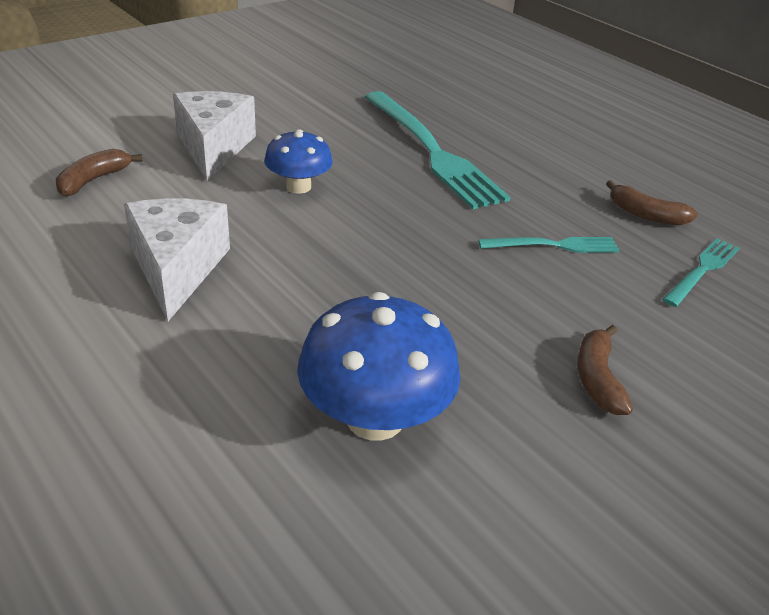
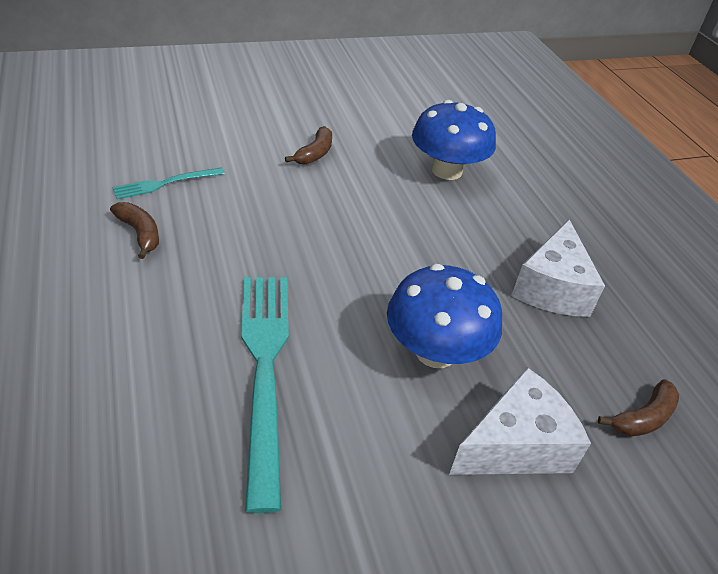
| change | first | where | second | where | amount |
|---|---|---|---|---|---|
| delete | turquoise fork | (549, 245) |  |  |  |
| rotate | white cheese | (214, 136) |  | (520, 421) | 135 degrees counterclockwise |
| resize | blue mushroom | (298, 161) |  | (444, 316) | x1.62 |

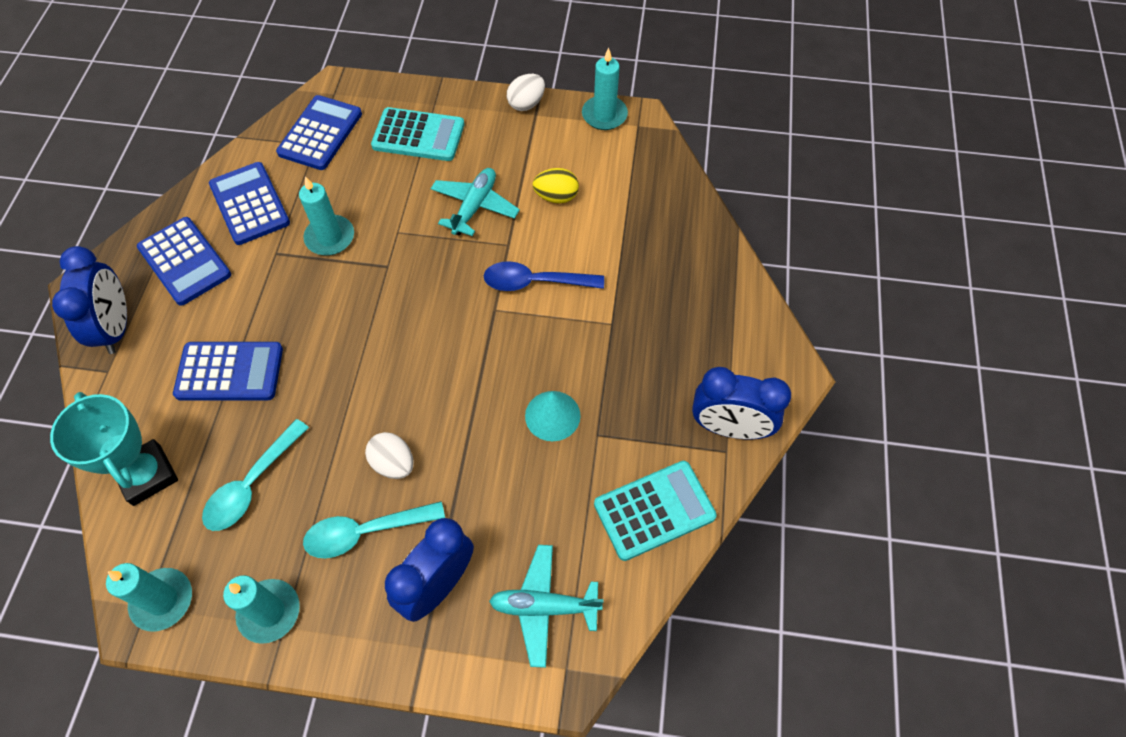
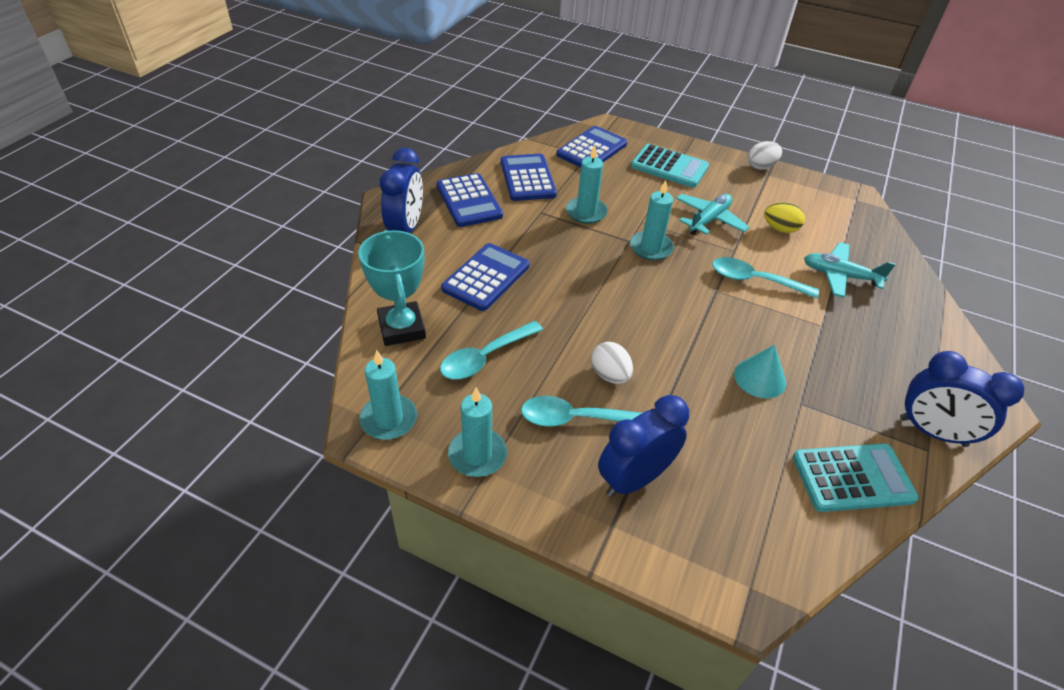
| change | first | where | second | where | amount |
|---|---|---|---|---|---|
| move | turquoise plane | (546, 606) |  | (849, 270) |  |
| move | turquoise candle | (605, 89) |  | (652, 220) |  |
| recolor | blue spoon | (543, 276) | turquoise spoon | (765, 277) |  |
| rotate | blue calculator | (228, 371) |  | (485, 277) | 75 degrees counterclockwise |

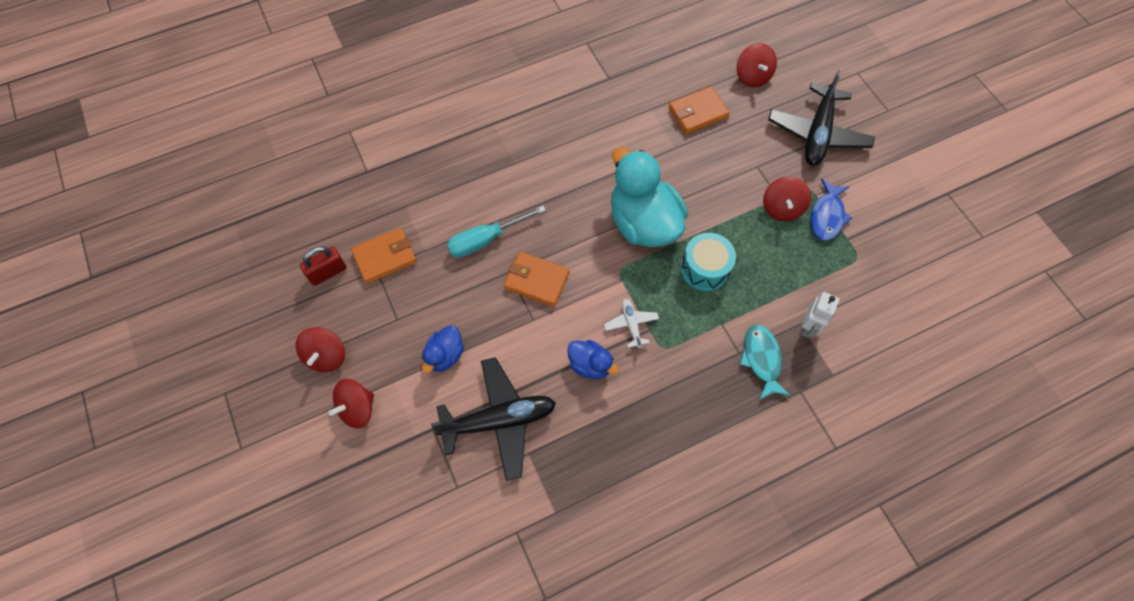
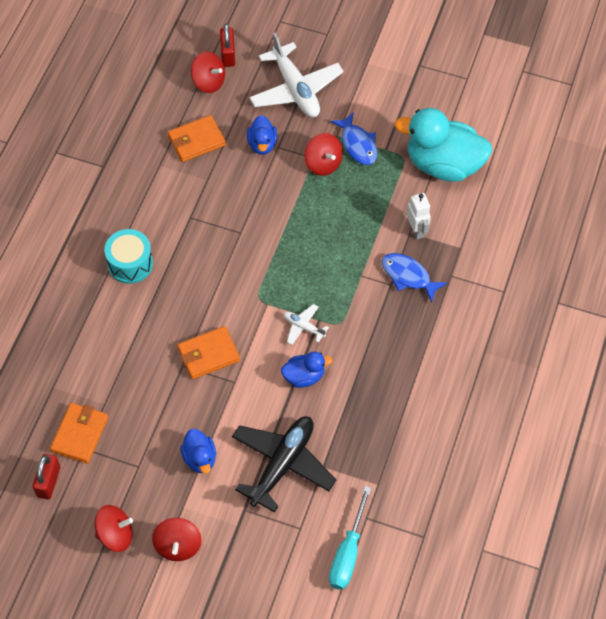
| change | first | where | second | where | amount |
|---|---|---|---|---|---|
| insert |  |  | red padlock | (227, 45) |  |
| insert |  |  | blue duck | (262, 135) |  |
| move | turquoise screwdriver | (496, 232) |  | (350, 538) |  |
| move | turquoise duck | (649, 197) |  | (443, 144) |  |
| move | turquoise drum | (708, 262) |  | (128, 256) |  |
| recolor | turquoise fish | (765, 362) | blue fish | (415, 277) |  |
| recolor | black plane | (821, 118) | white plane | (296, 75) |  |
| rotate | red spinning top | (320, 349) |  | (114, 528) | 60 degrees counterclockwise |
| rotate | orange wallet | (699, 110) |  | (197, 138) | 45 degrees clockwise |

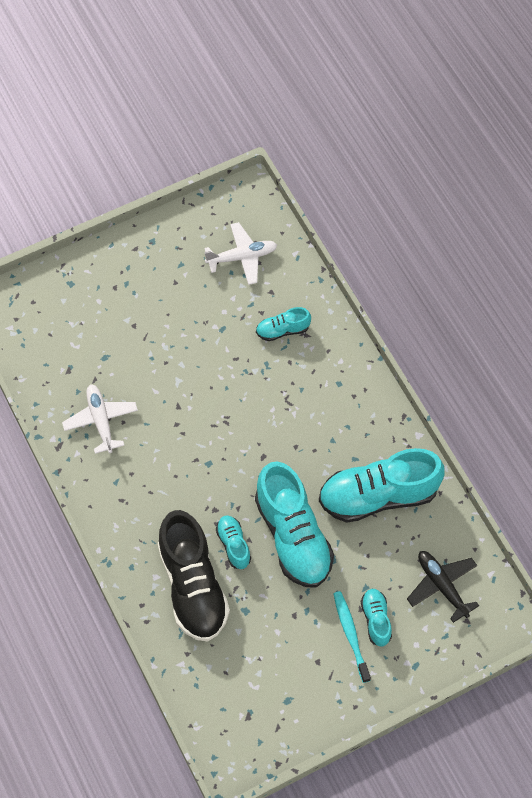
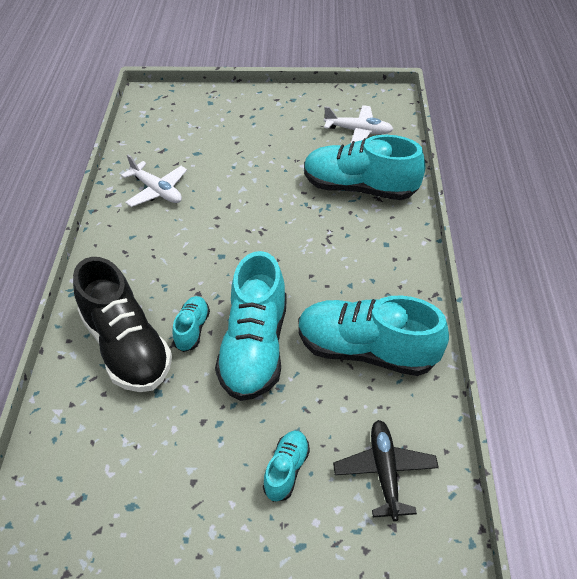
| change | first | where | second | where | amount |
|---|---|---|---|---|---|
| delete | turquoise toothbrush | (352, 637) |  |  |  |
| rotate | white plane | (100, 419) |  | (154, 181) | 120 degrees clockwise |
| rotate | black shoe | (194, 575) |  | (122, 324) | 45 degrees counterclockwise |
| resize | turquoise shoe | (283, 324) |  | (364, 167) | x2.12 |

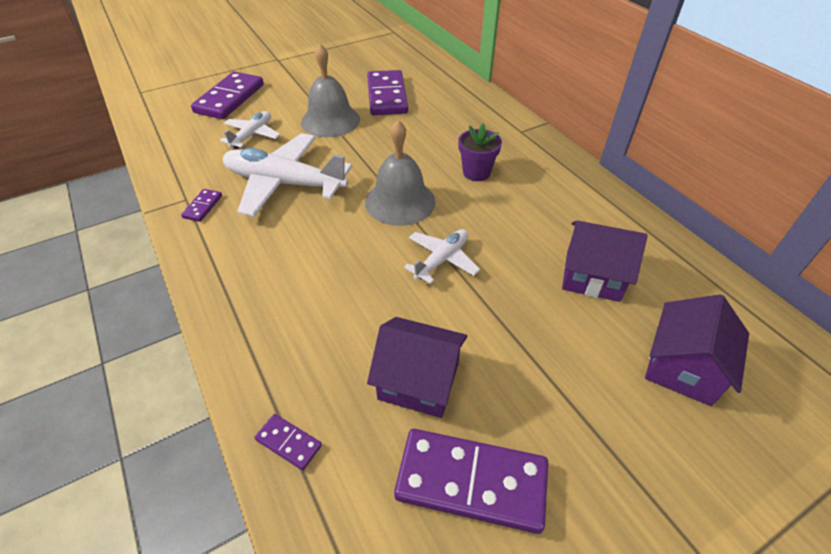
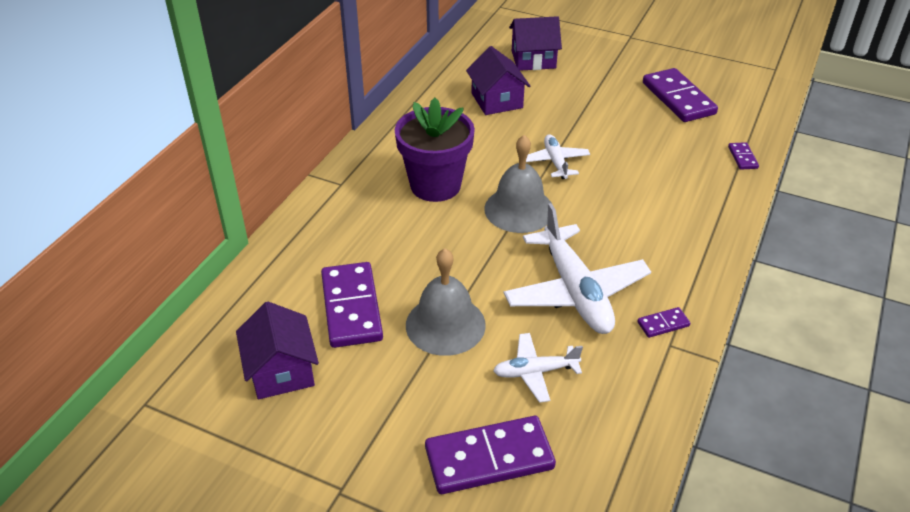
| change | first | where | second | where | amount |
|---|---|---|---|---|---|
| move | purple house | (417, 367) |  | (277, 350) |  |
| rotate | purple domino | (387, 92) |  | (352, 305) | 60 degrees counterclockwise |
| rotate | white plane | (442, 256) |  | (558, 156) | 75 degrees clockwise |
| resize | purple flower pot | (480, 152) |  | (434, 150) | x1.81 |

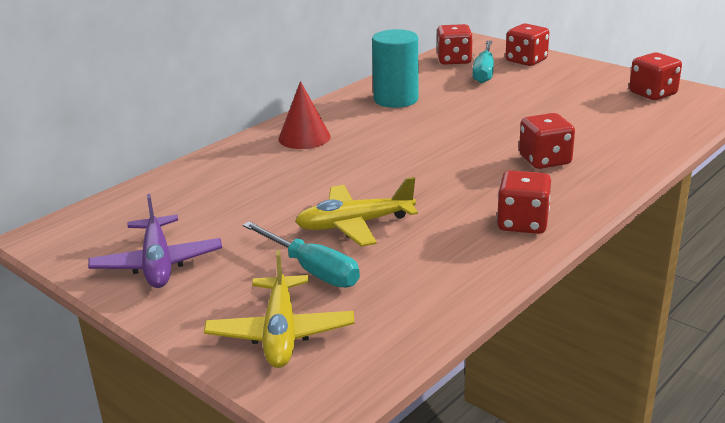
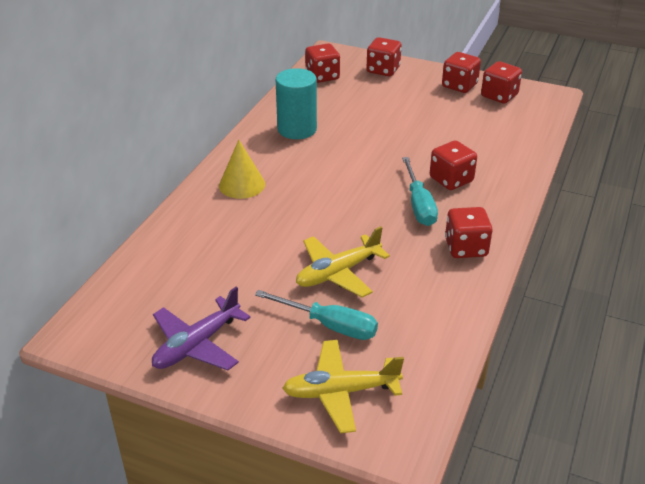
| change | first | where | second | where | amount |
|---|---|---|---|---|---|
| insert |  |  | red dice | (461, 72) |  |
| move | turquoise screwdriver | (483, 62) |  | (420, 191) |  |
| recolor | red cone | (304, 115) | yellow cone | (242, 169) |  |
| rotate | purple plane | (155, 241) |  | (201, 328) | 75 degrees clockwise |
| rotate | yellow plane | (279, 309) |  | (343, 386) | 105 degrees clockwise |

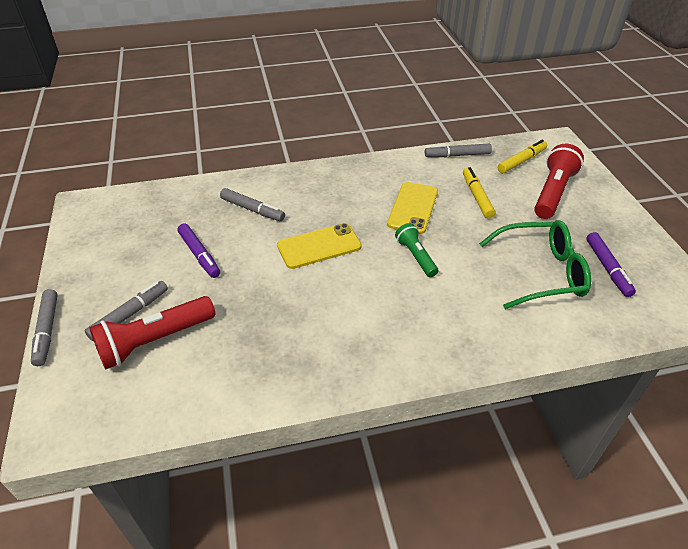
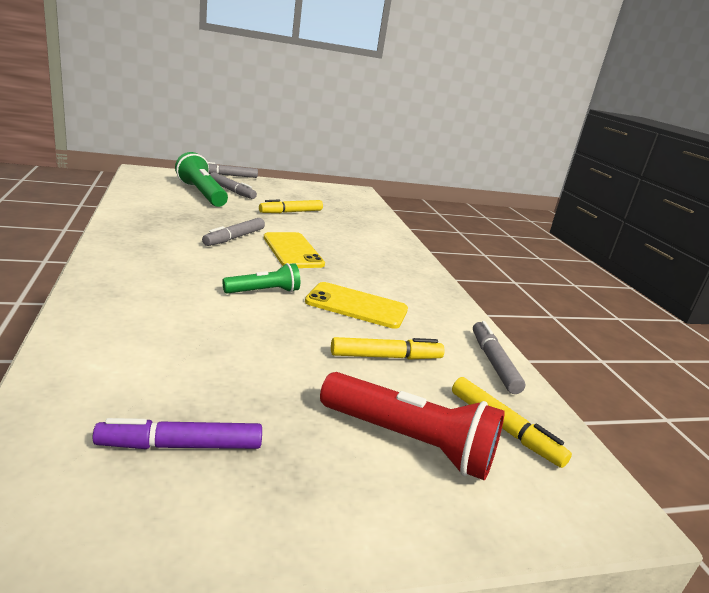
| change | first | where | second | where | amount |
|---|---|---|---|---|---|
| delete | green glasses | (535, 264) |  |  |  |
| move | grey marker | (252, 204) |  | (233, 232) |  |
| recolor | red flashlight | (152, 332) | green flashlight | (201, 179) |  |
| recolor | purple marker | (198, 251) | yellow marker | (291, 206) |  |

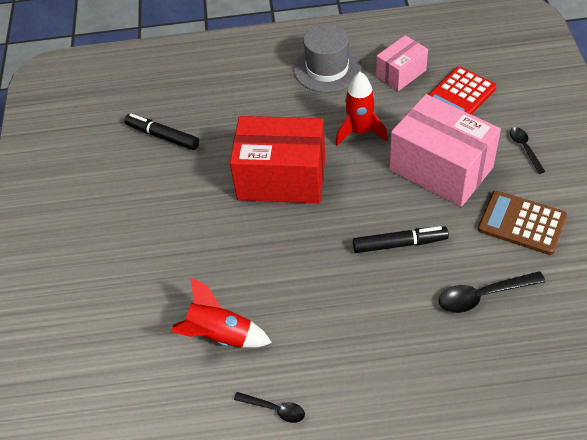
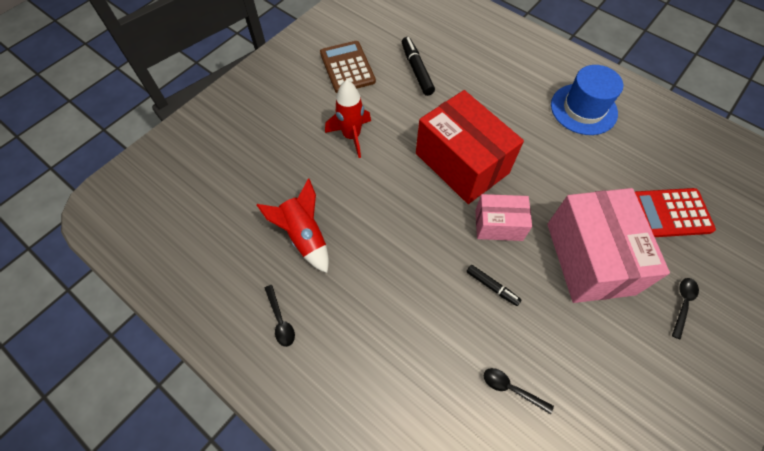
| change | first | where | second | where | amount |
|---|---|---|---|---|---|
| move | red rocket | (361, 109) |  | (348, 119) |  |
| move | pink box | (402, 63) |  | (503, 217) |  |
| move | brown calculator | (522, 223) |  | (348, 67) |  |
| recolor | grey hat | (327, 58) | blue hat | (587, 100) |  |
| resize | black marker | (401, 239) |  | (493, 285) | x0.63 |
| resize | black spoon | (492, 292) |  | (519, 391) | x0.62 |

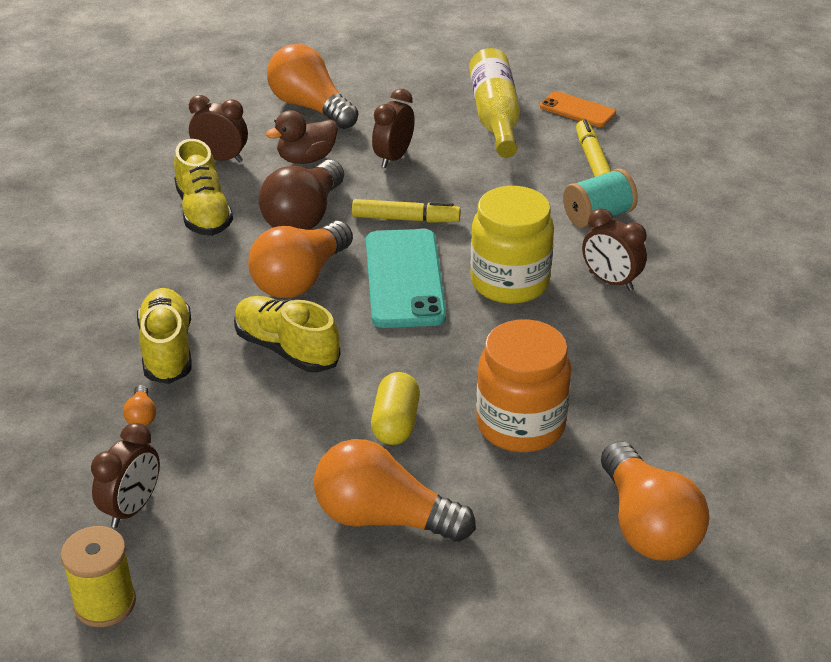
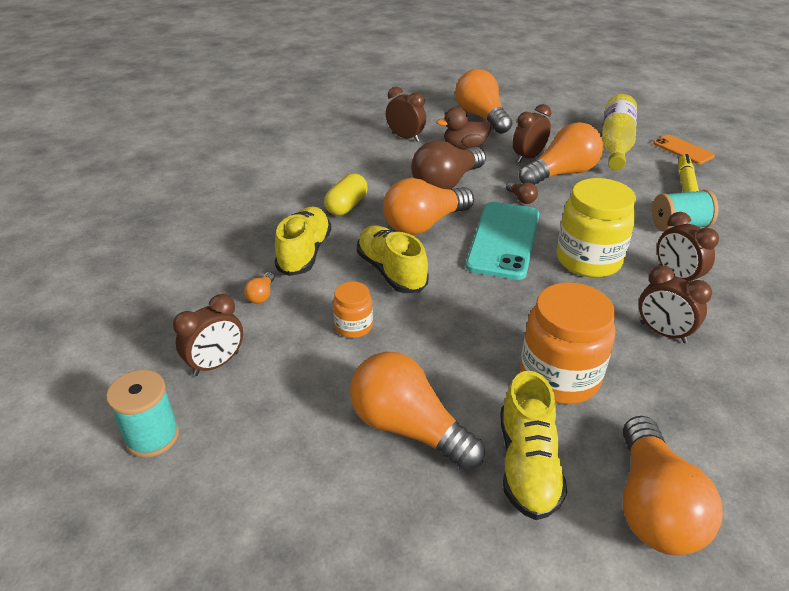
| change | first | where | second | where | amount |
|---|---|---|---|---|---|
| insert |  |  | orange jar | (353, 310) |  |
| insert |  |  | orange light bulb | (561, 153) |  |
| insert |  |  | brown clock | (675, 304) |  |
| move | yellow shoe | (203, 187) |  | (533, 445) |  |
| move | yellow capsule | (395, 408) |  | (346, 194) |  |
| replace | yellow marker | (406, 211) | brown light bulb | (522, 193) |  |
| recolor | yellow spool | (98, 576) | turquoise spool | (142, 414) |  |

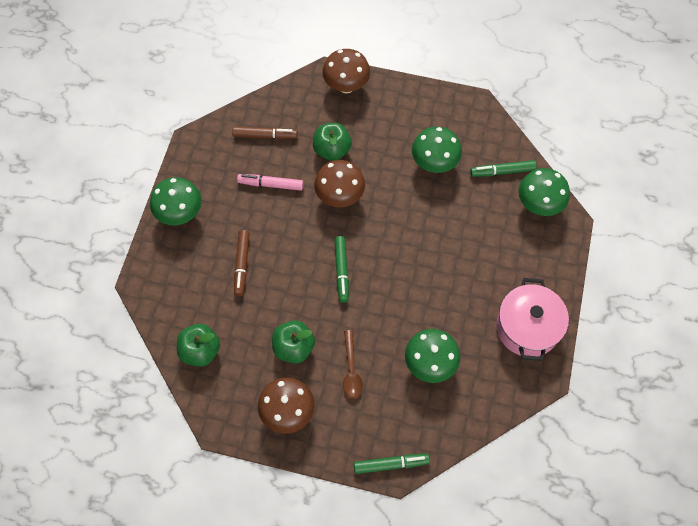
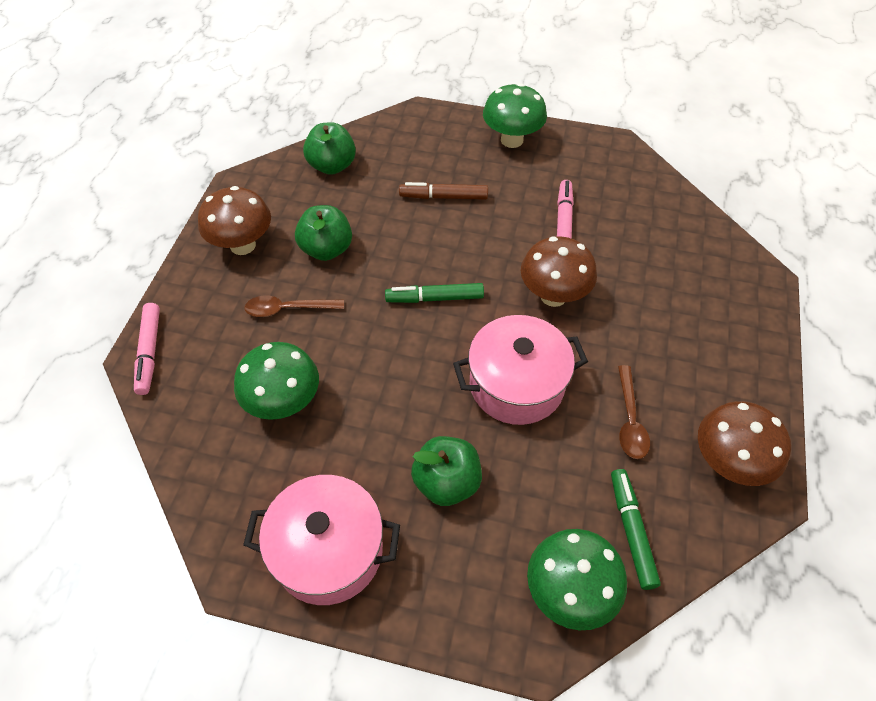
| change | first | where | second | where | amount |
|---|---|---|---|---|---|
| delete | brown marker | (265, 133) |  |  |  |
| insert |  |  | pink pot | (520, 370) |  |
| move | green apple | (332, 142) |  | (446, 471) |  |
| move | brown mushroom | (346, 71) |  | (744, 443) |  |
| replace | green mushroom | (437, 150) | brown spoon | (634, 412) |  |
| recolor | green marker | (392, 464) | pink marker | (147, 349) |  |

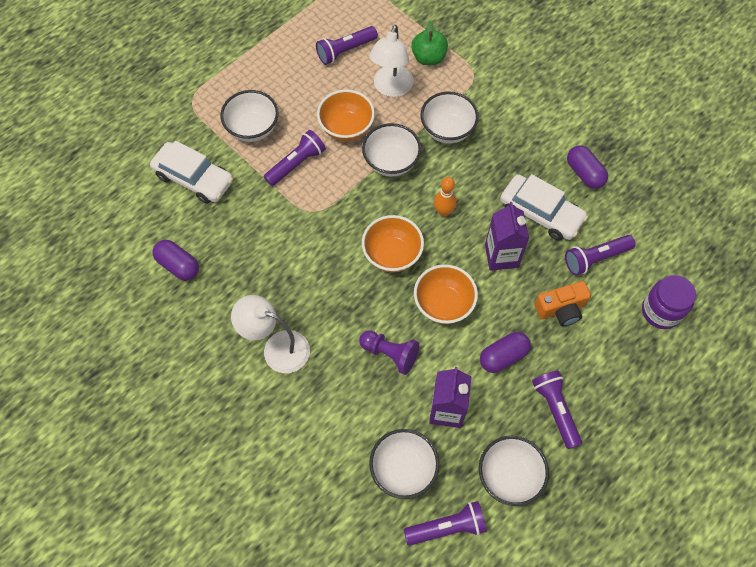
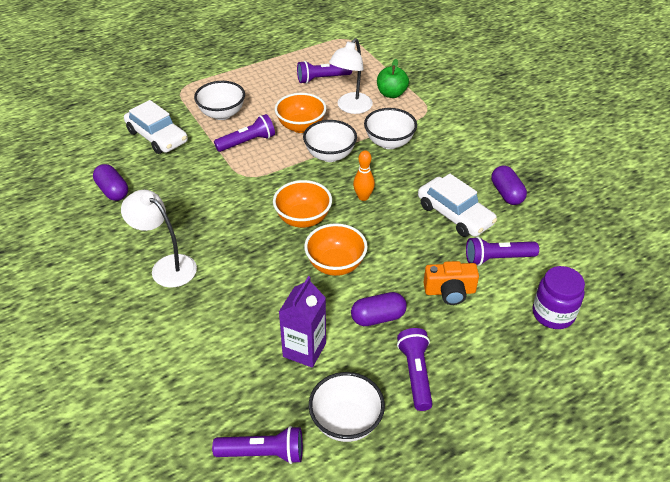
| change | first | where | second | where | amount |
|---|---|---|---|---|---|
| delete | purple pawn | (389, 352) |  |  |  |
| delete | white bowl | (404, 464) |  |  |  |
| delete | purple carton | (507, 236) |  |  |  |

